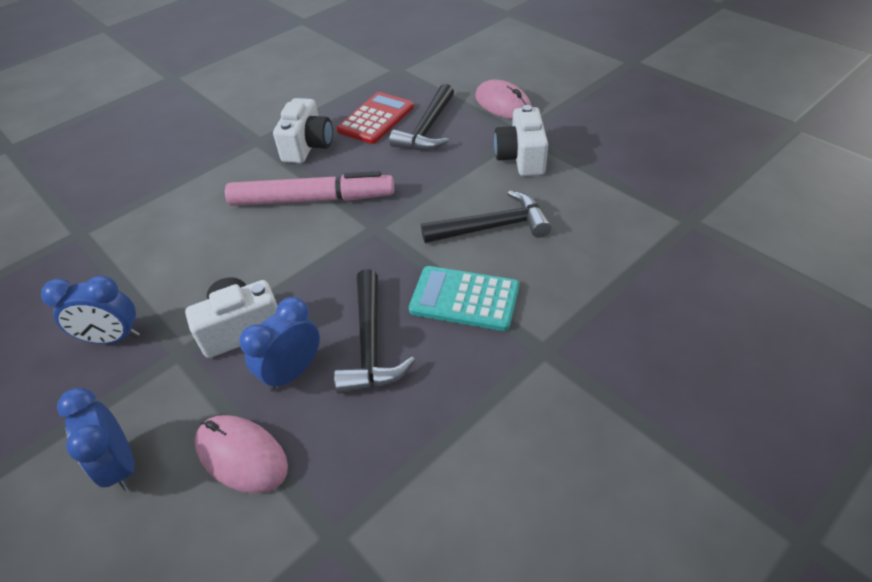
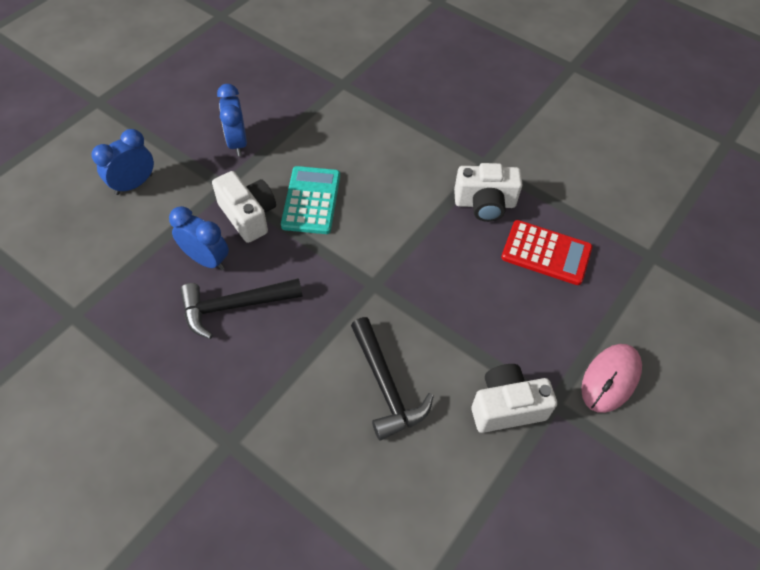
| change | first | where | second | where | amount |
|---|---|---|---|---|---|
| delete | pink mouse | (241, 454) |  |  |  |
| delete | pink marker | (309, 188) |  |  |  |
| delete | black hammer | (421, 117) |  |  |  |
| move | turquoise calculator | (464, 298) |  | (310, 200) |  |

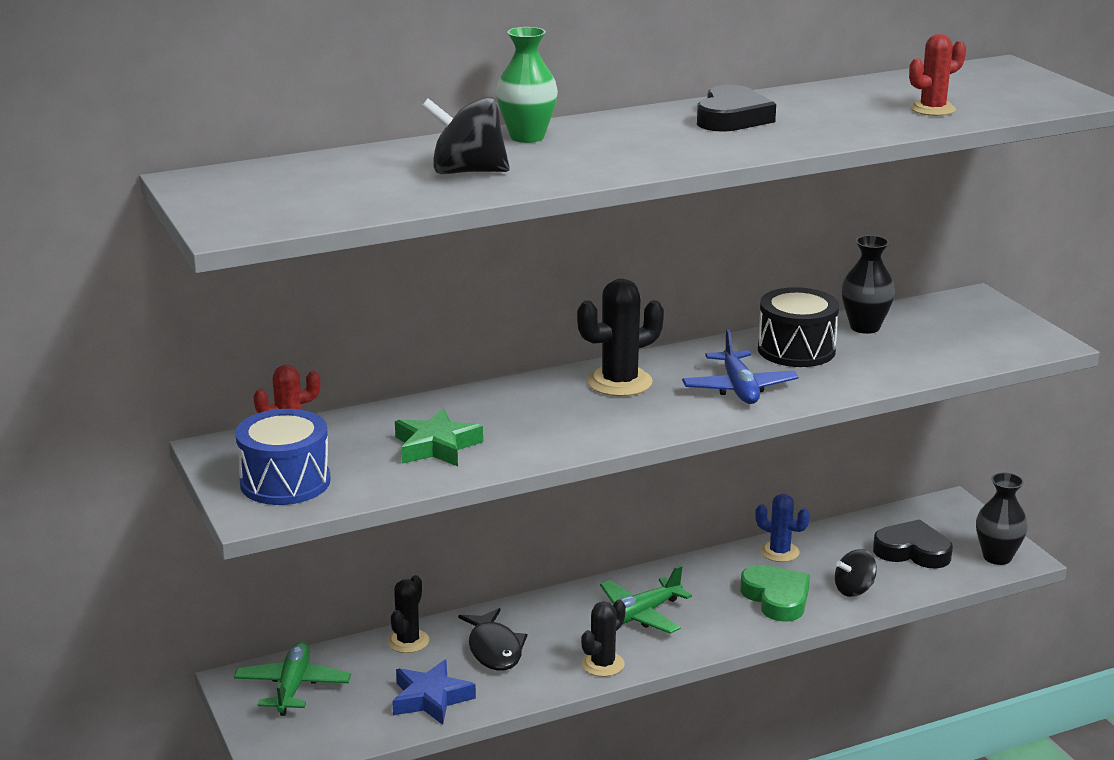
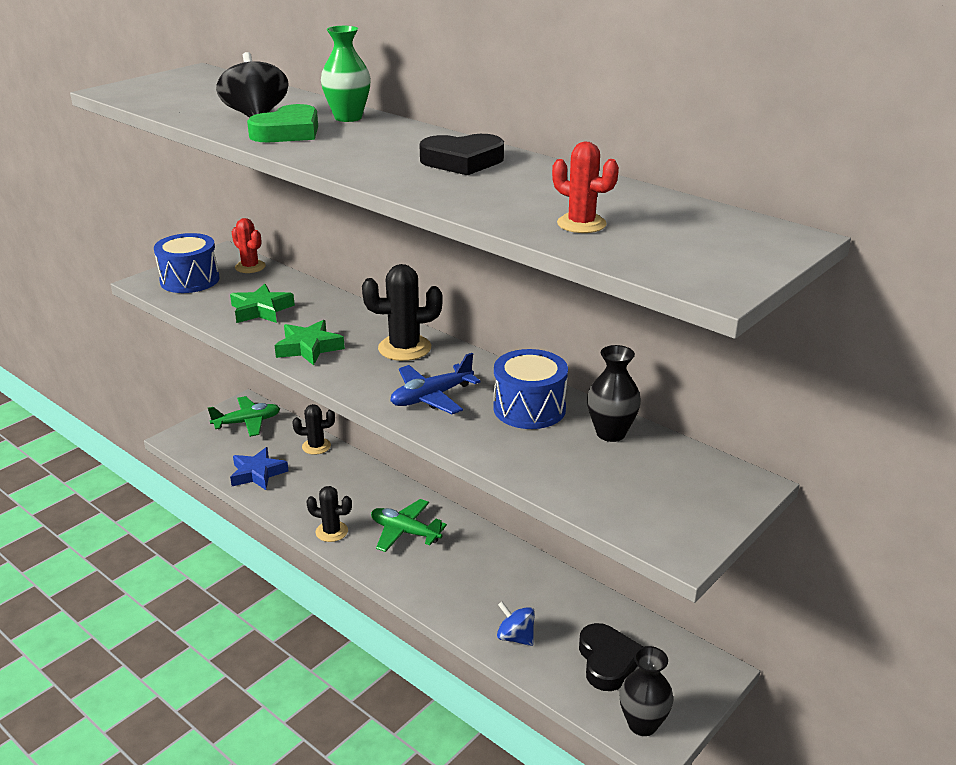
| change | first | where | second | where | amount |
|---|---|---|---|---|---|
| delete | black fish | (492, 639) |  |  |  |
| delete | blue cactus | (782, 528) |  |  |  |
| insert |  |  | green star | (309, 342) |  |
| move | green heart | (775, 593) |  | (282, 123) |  |
| recolor | black drum | (798, 327) | blue drum | (530, 389) |  |
| recolor | black spinning top | (856, 573) | blue spinning top | (516, 624) |  |
| rotate | black cactus | (620, 337) |  | (402, 312) | 45 degrees counterclockwise |

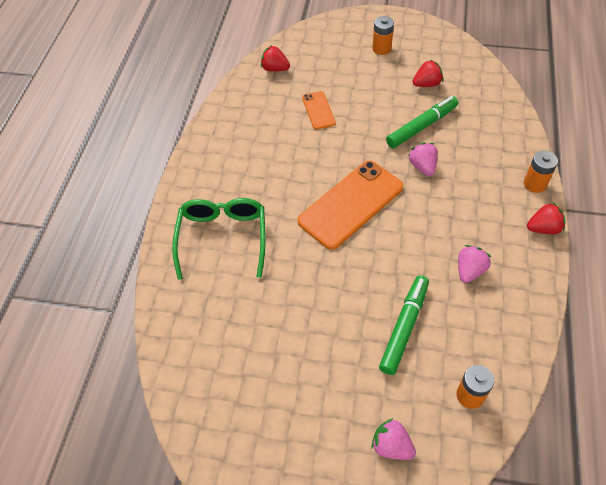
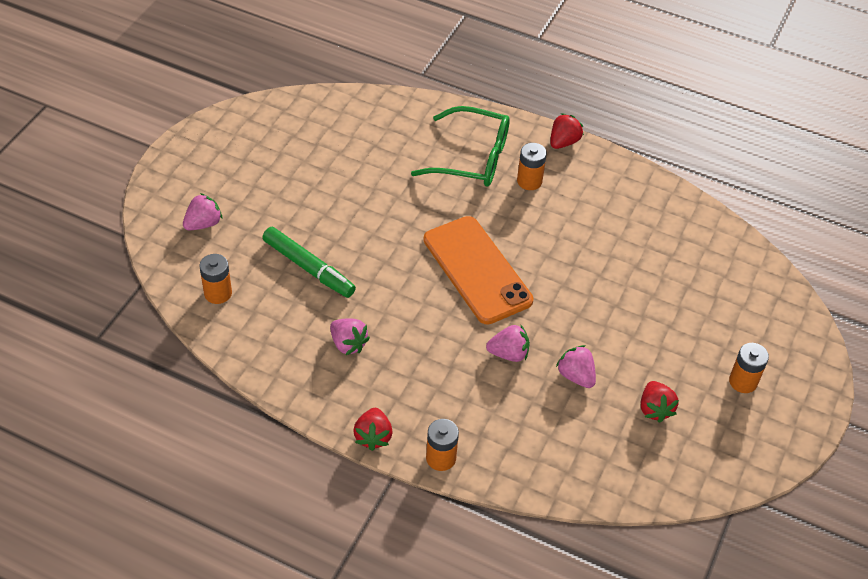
| change | first | where | second | where | amount |
|---|---|---|---|---|---|
| delete | orange phone | (319, 110) |  |  |  |
| insert |  |  | orange battery | (532, 166) |  |
| move | red strawberry | (275, 58) |  | (567, 131) |  |
| replace | green marker | (422, 122) | pink strawberry | (576, 366) |  |

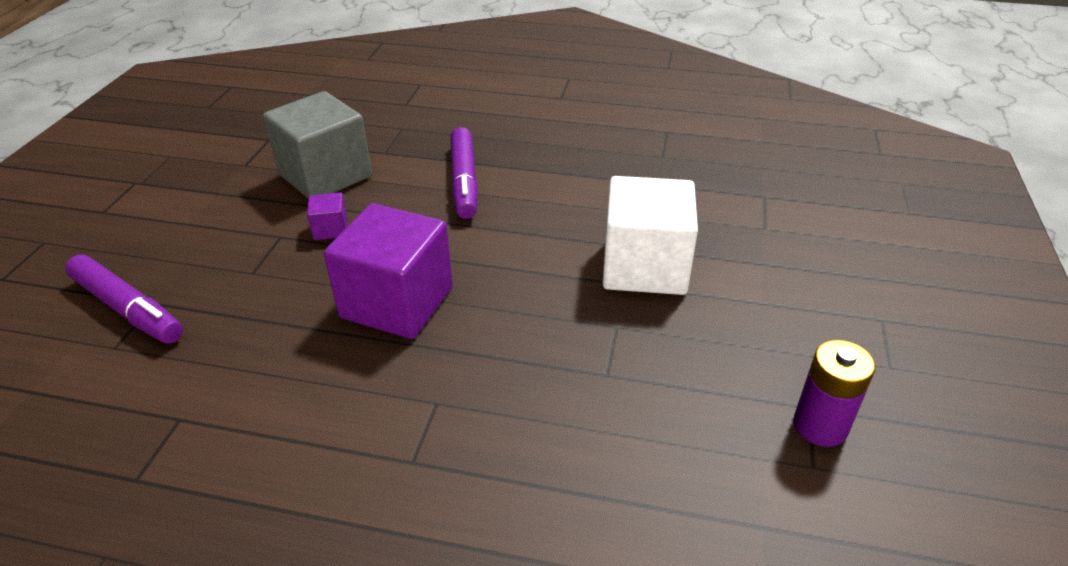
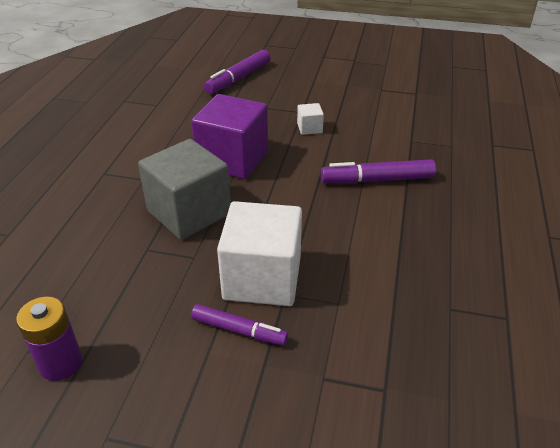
| change | first | where | second | where | amount |
|---|---|---|---|---|---|
| insert |  |  | purple marker | (239, 325) |  |
| move | grey cube | (317, 145) |  | (184, 189) |  |
| recolor | purple cube | (327, 216) | white cube | (310, 119) |  |

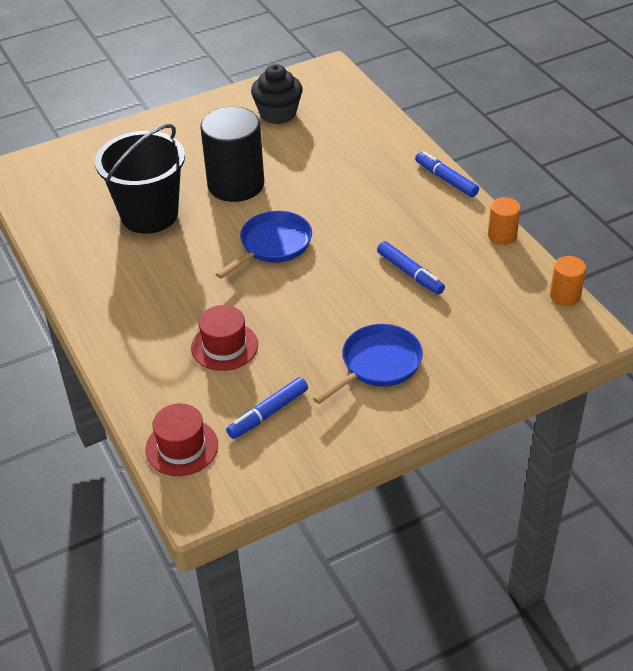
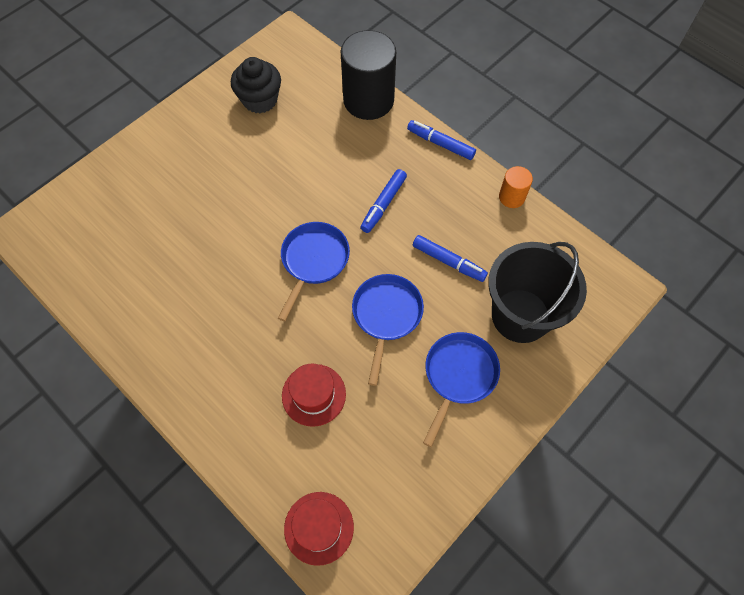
| change | first | where | second | where | amount |
|---|---|---|---|---|---|
| delete | orange cylinder | (568, 281) |  |  |  |
| insert |  |  | blue pan | (388, 330) |  |
| move | black bucket | (140, 179) |  | (537, 292) |  |
| move | black cylinder | (232, 154) |  | (368, 75) |  |
| move | blue marker | (267, 408) |  | (383, 201) |  |

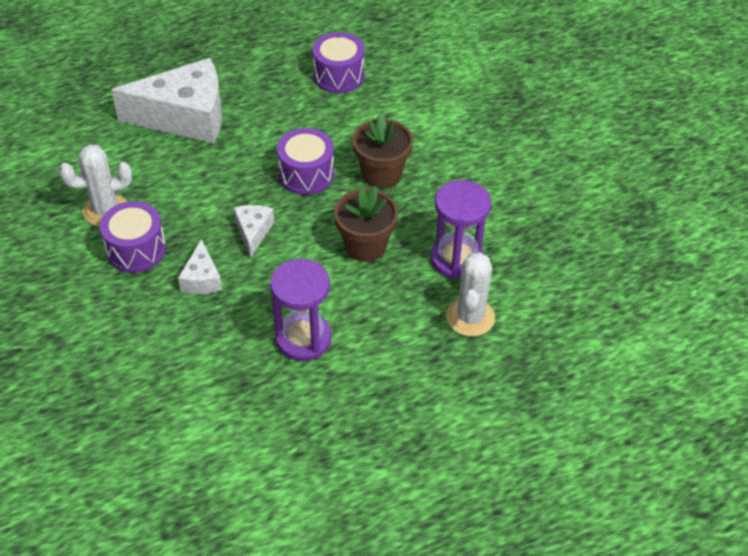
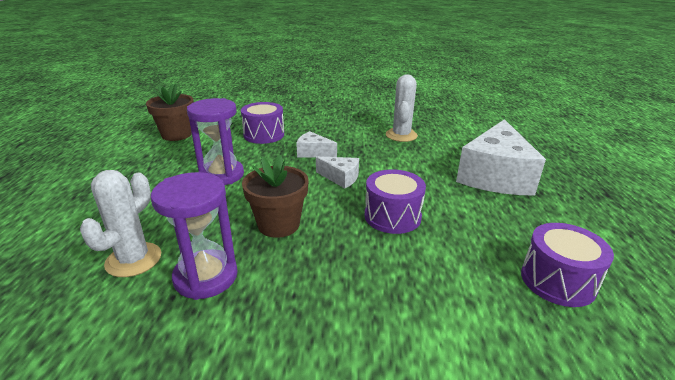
| change | first | where | second | where | amount |
|---|---|---|---|---|---|
| move | purple drum | (133, 237) |  | (262, 123) |  |
| move | brown flower pot | (383, 150) |  | (170, 112) |  |
| rotate | white cactus | (470, 294) |  | (120, 223) | 75 degrees clockwise |

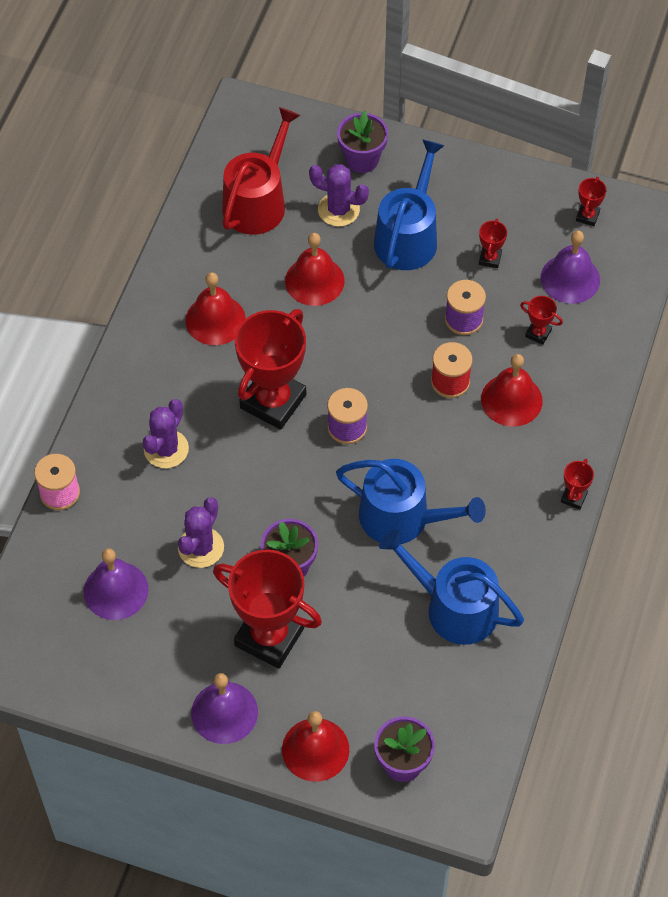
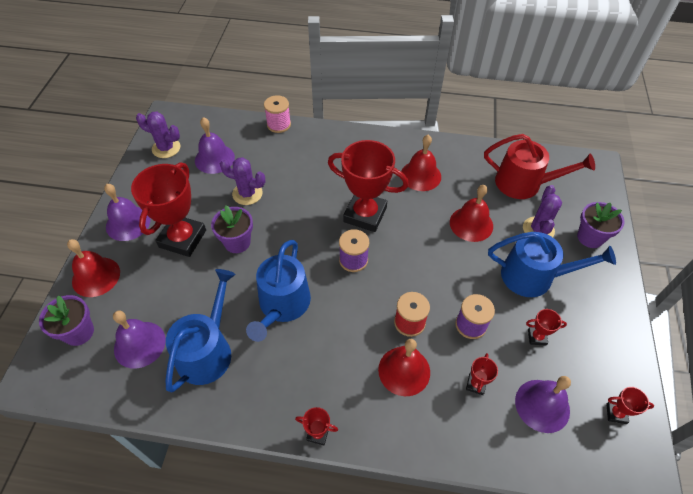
| change | first | where | second | where | amount |
|---|---|---|---|---|---|
| insert |  |  | purple bell | (139, 339) |  |
| move | purple cactus | (166, 433) |  | (158, 135) |  |

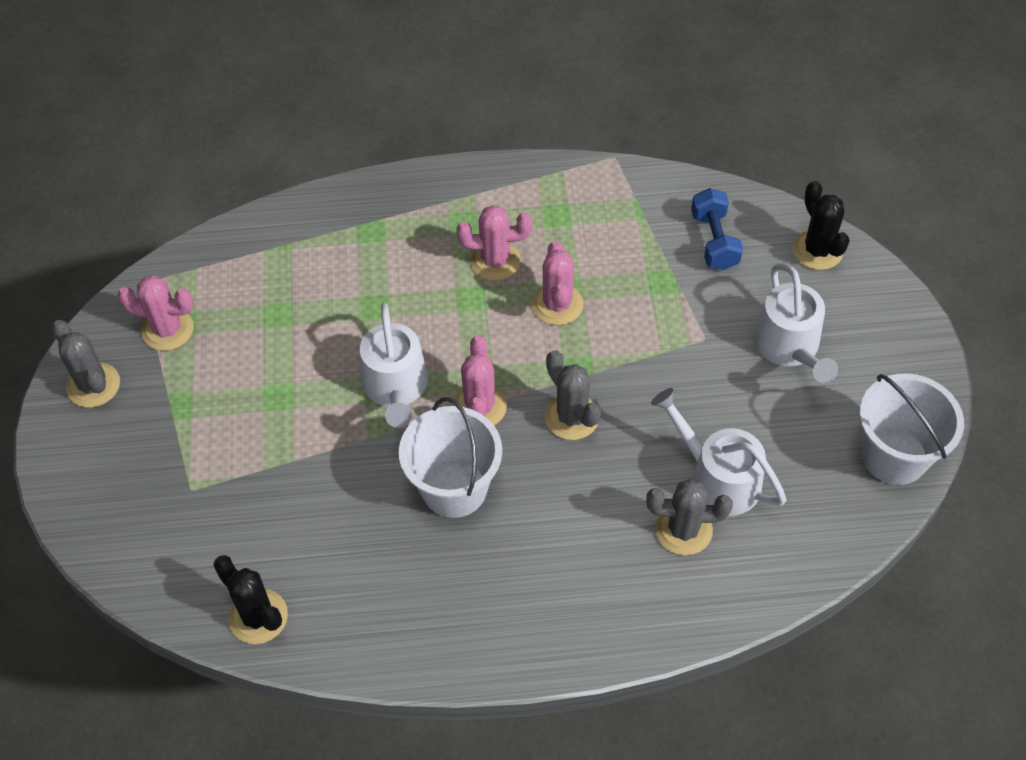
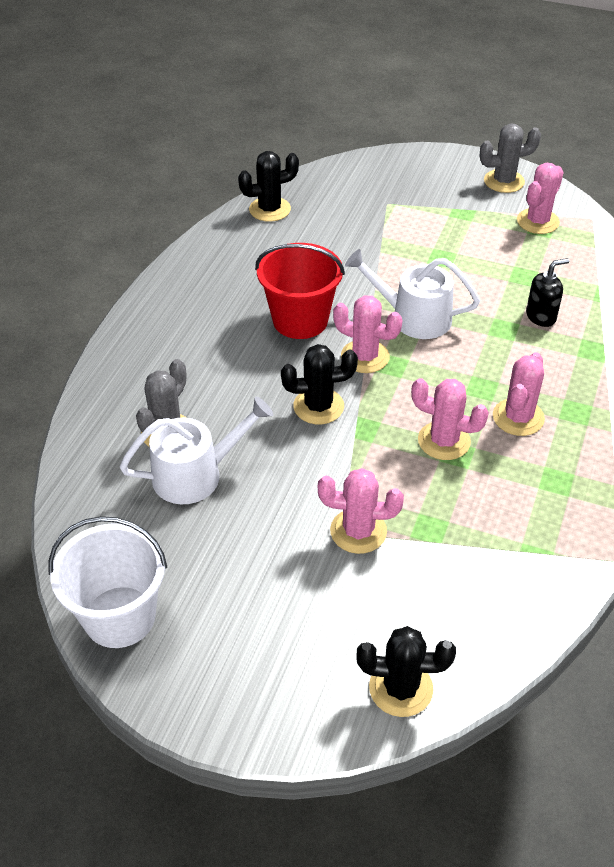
| change | first | where | second | where | amount |
|---|---|---|---|---|---|
| delete | blue dumbbell | (717, 229) |  |  |  |
| delete | white watering can | (795, 323) |  |  |  |
| insert |  |  | pink cactus | (361, 511) |  |
| insert |  |  | black soap dispenser | (547, 292) |  |
| recolor | white bucket | (450, 457) | red bucket | (300, 291) |  |
| recolor | grey cactus | (573, 395) | black cactus | (319, 384) |  |

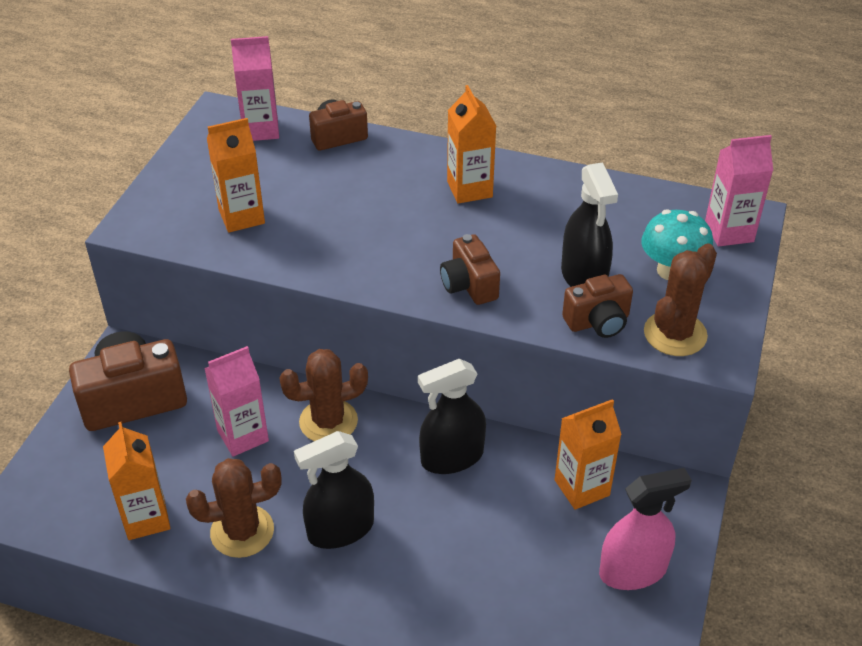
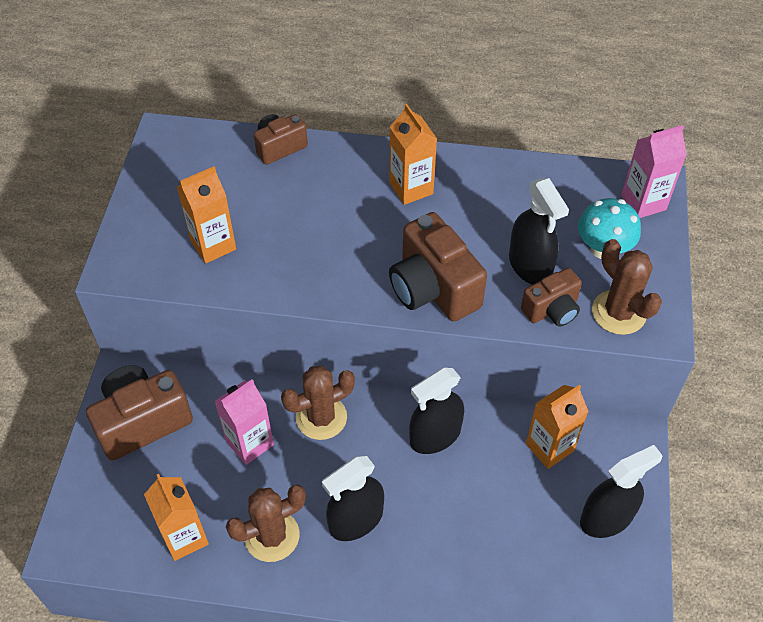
| change | first | where | second | where | amount |
|---|---|---|---|---|---|
| delete | pink carton | (255, 88) |  |  |  |
| recolor | pink spray bottle | (645, 529) | black spray bottle | (621, 491) |  |
| rotate | brown cactus | (680, 300) |  | (627, 287) | 60 degrees counterclockwise |
| resize | brown camera | (470, 269) |  | (438, 266) | x1.70 |

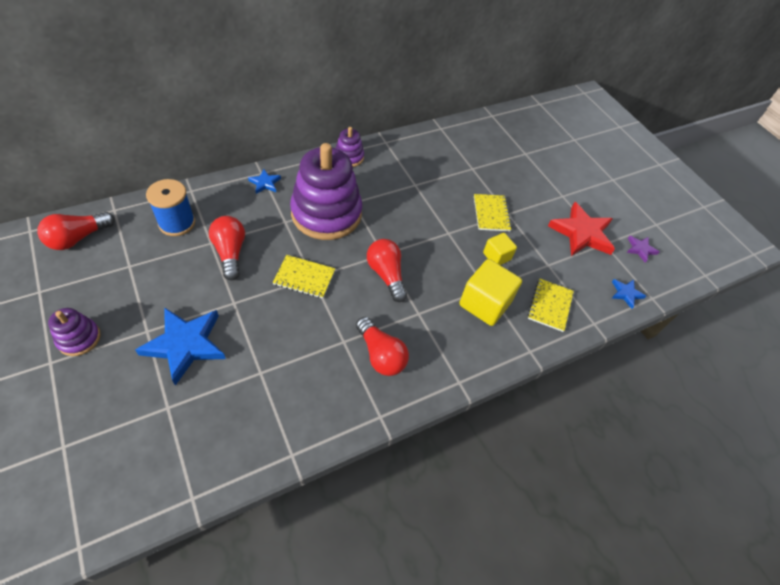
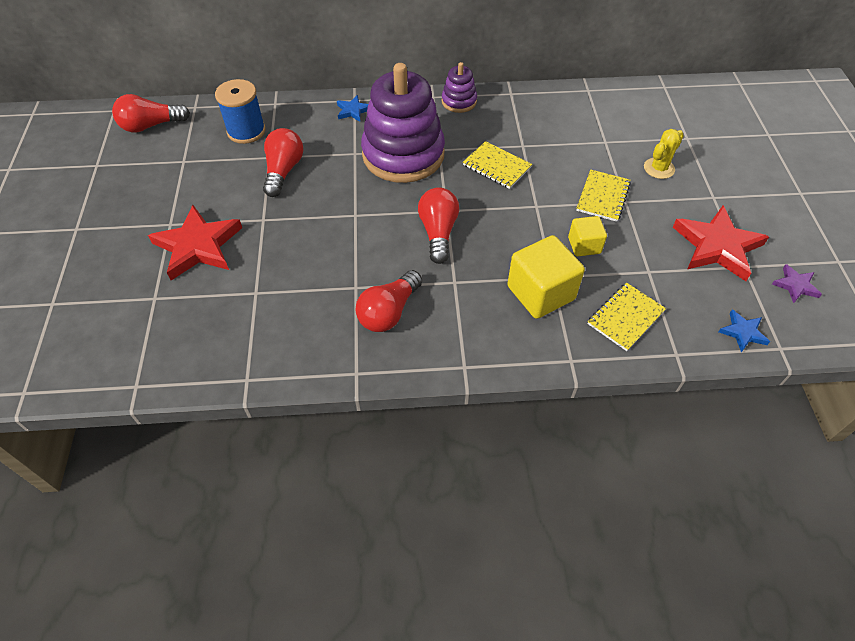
| change | first | where | second | where | amount |
|---|---|---|---|---|---|
| delete | purple stacking toy | (74, 332) |  |  |  |
| insert |  |  | yellow cactus | (664, 154) |  |
| move | yellow notebook | (303, 277) |  | (497, 165) |  |
| recolor | blue star | (180, 347) | red star | (195, 242) |  |
| rotate | red light bulb | (382, 346) |  | (389, 301) | 45 degrees clockwise |

